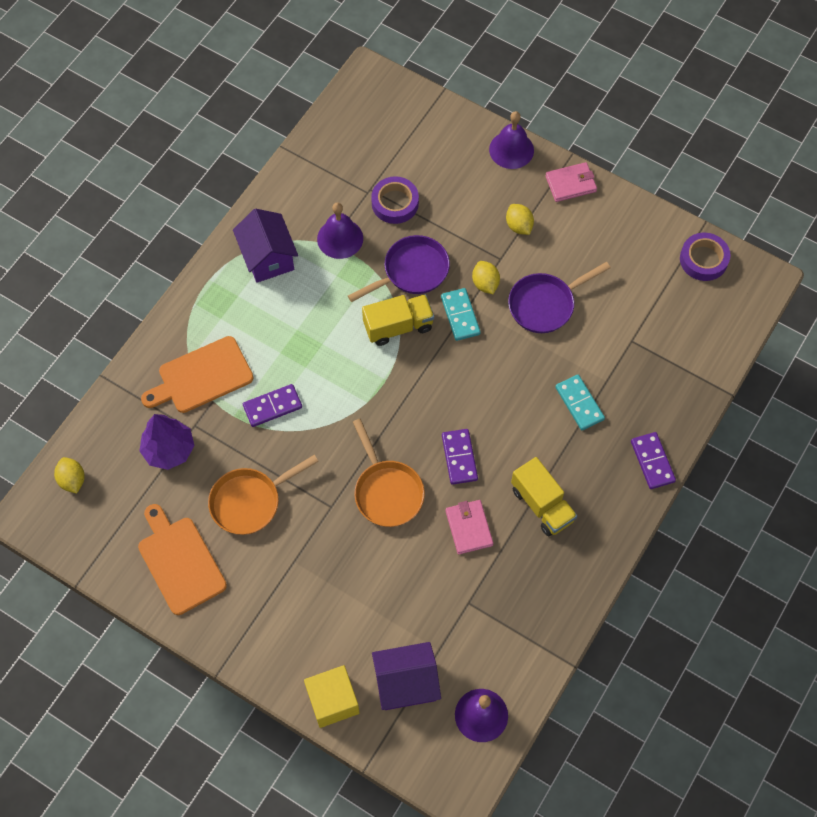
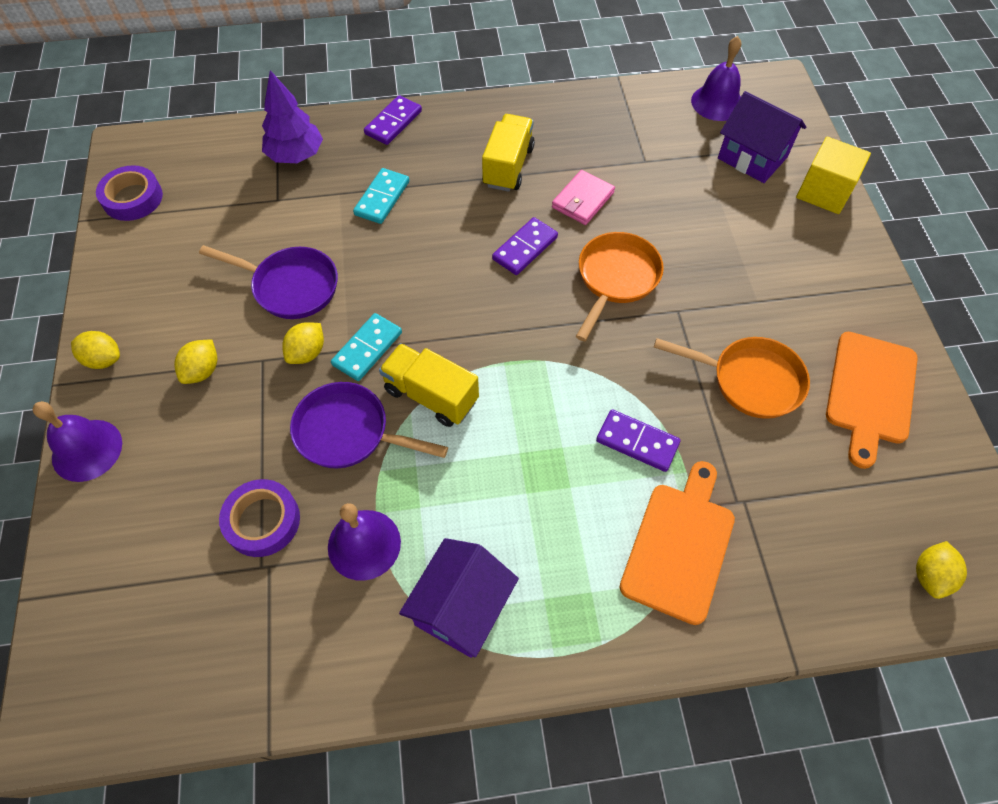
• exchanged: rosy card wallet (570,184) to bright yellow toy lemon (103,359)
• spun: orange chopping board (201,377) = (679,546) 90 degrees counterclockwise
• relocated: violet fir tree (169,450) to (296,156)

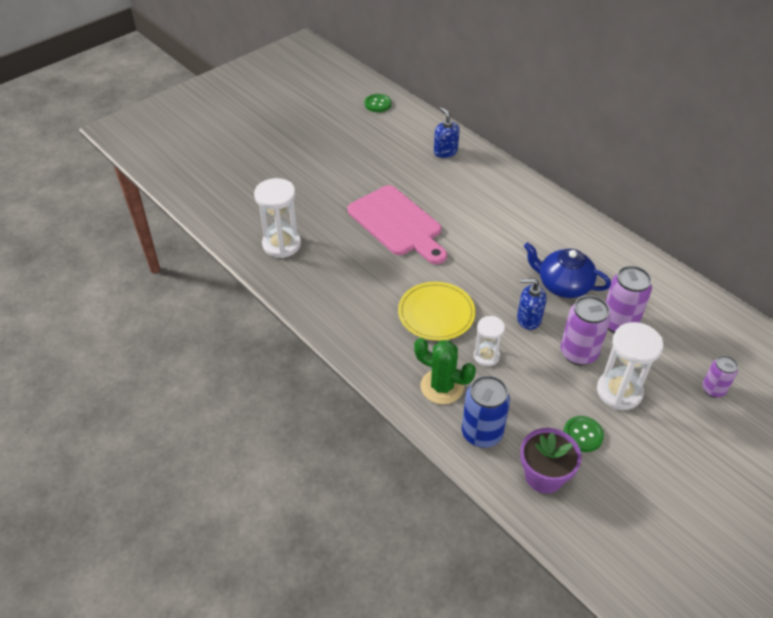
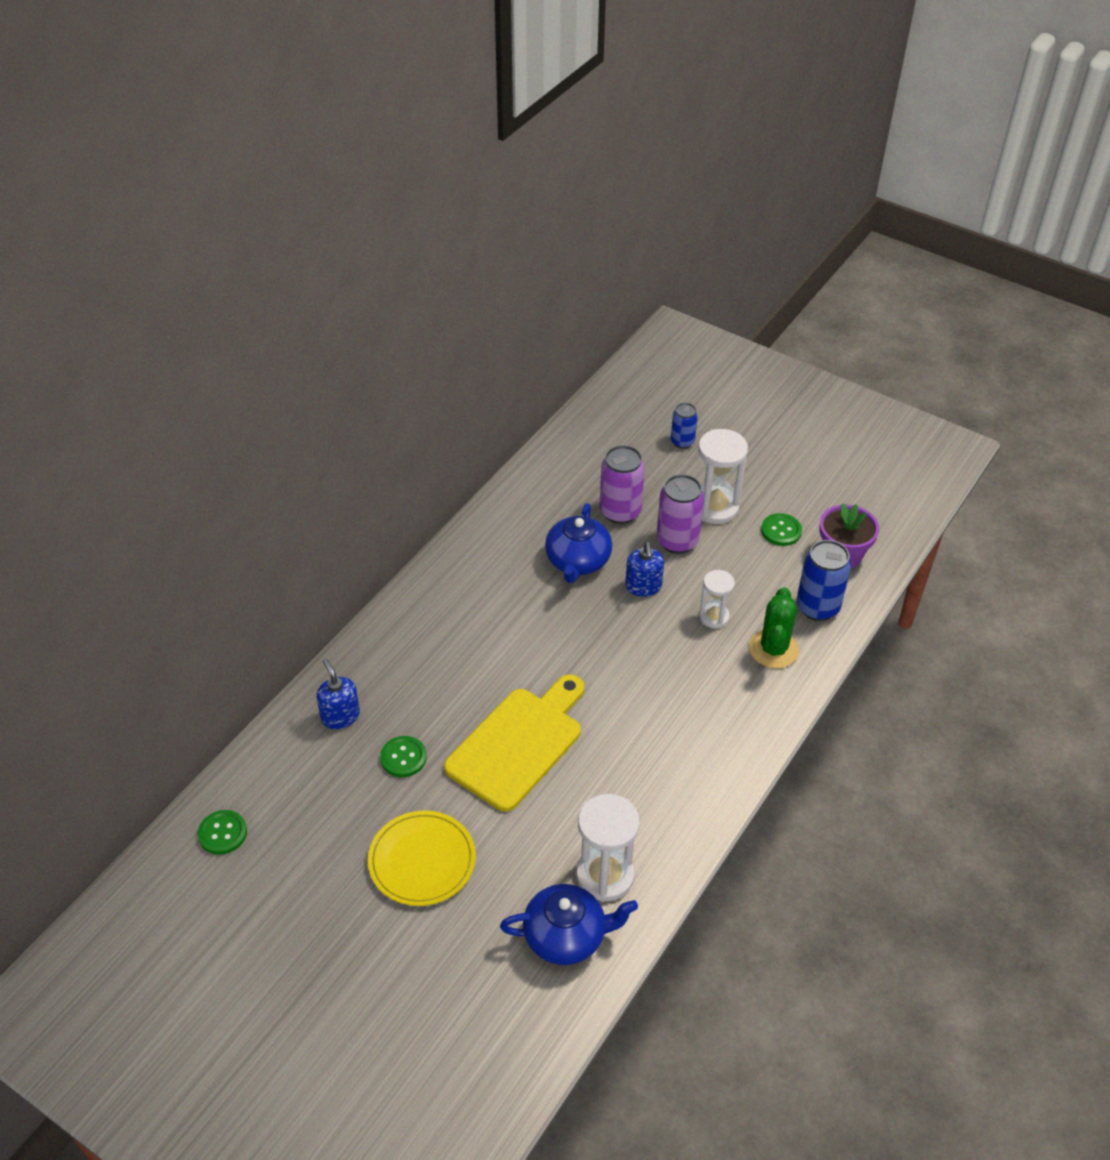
• spun: blue soap dispenser (445,152) = (340,716) 105 degrees clockwise
• colour: rosy chopping board (397,224) to bright yellow chopping board (519,744)
• relocated: bright yellow flat dish (436,313) to (422,860)
• colour: violet soda can (713,390) to blue soda can (682,442)
• appeared: green shirt button (403,758)
• appeared: blue tea pot (566,936)

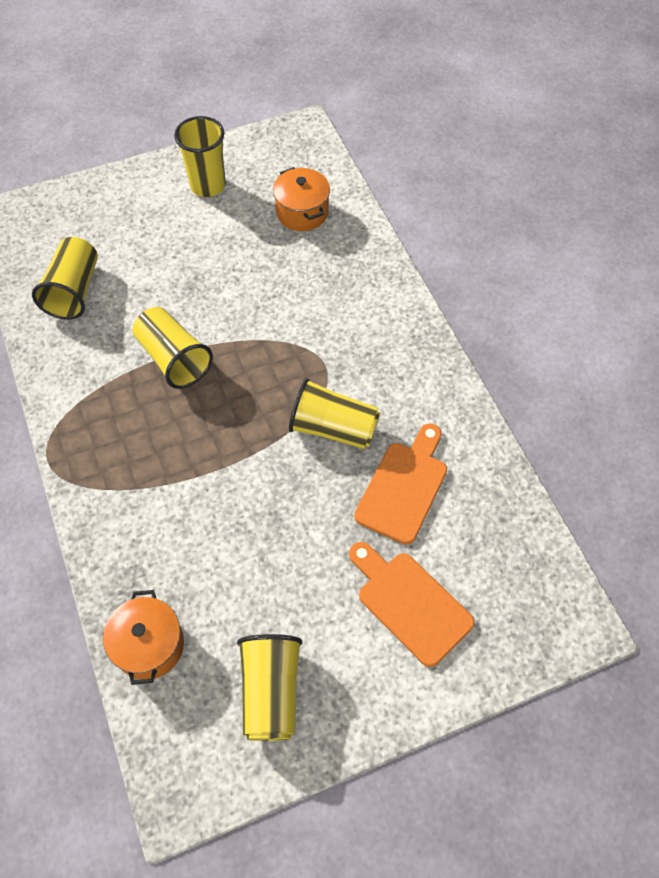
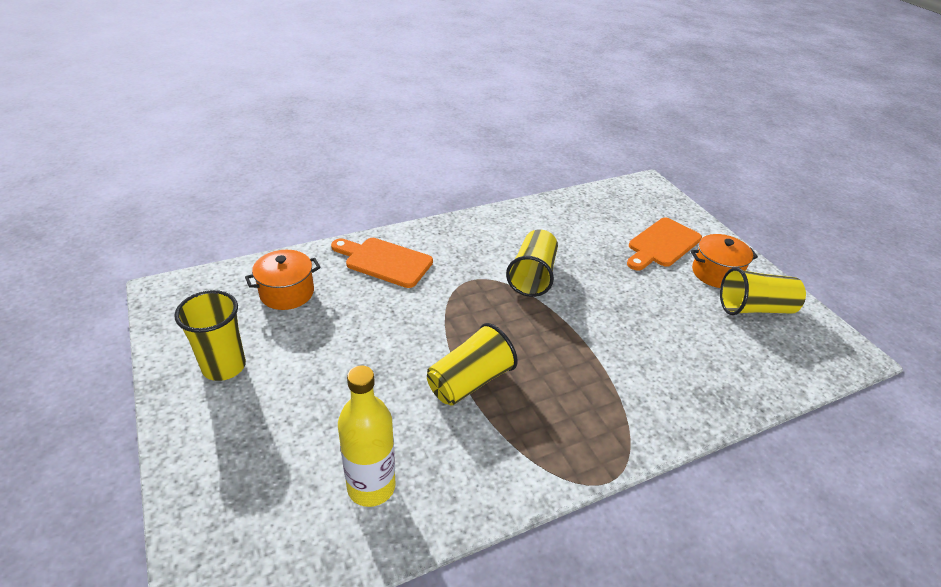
• exchanged: bright yellow beaker (74,291) to bright yellow flask (371,486)
• relocated: orange chopping board (404,487) to (384,261)
• relocated: orange pot (149,645) to (716,273)

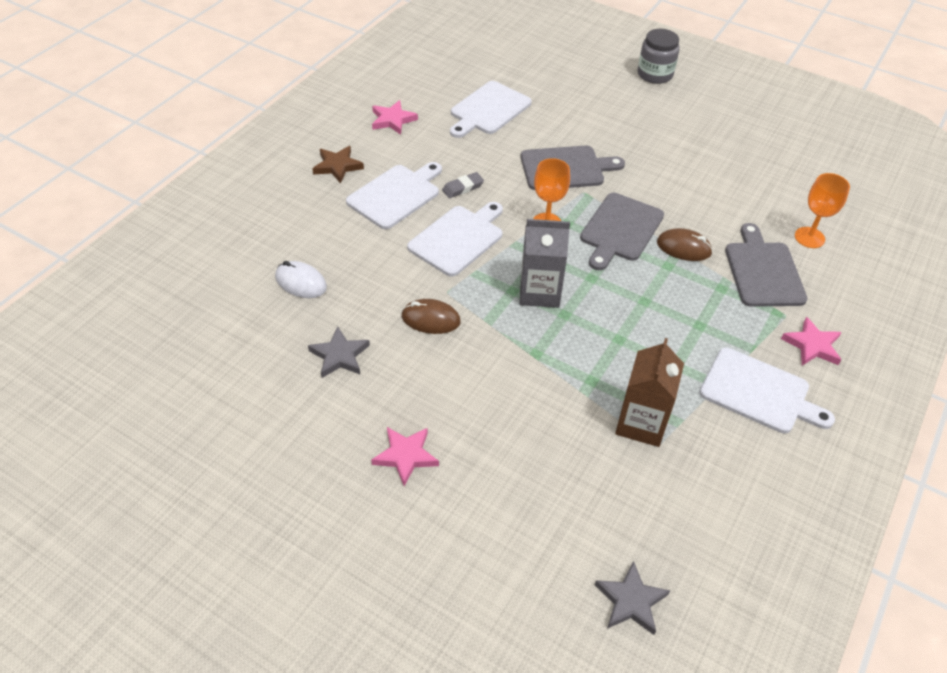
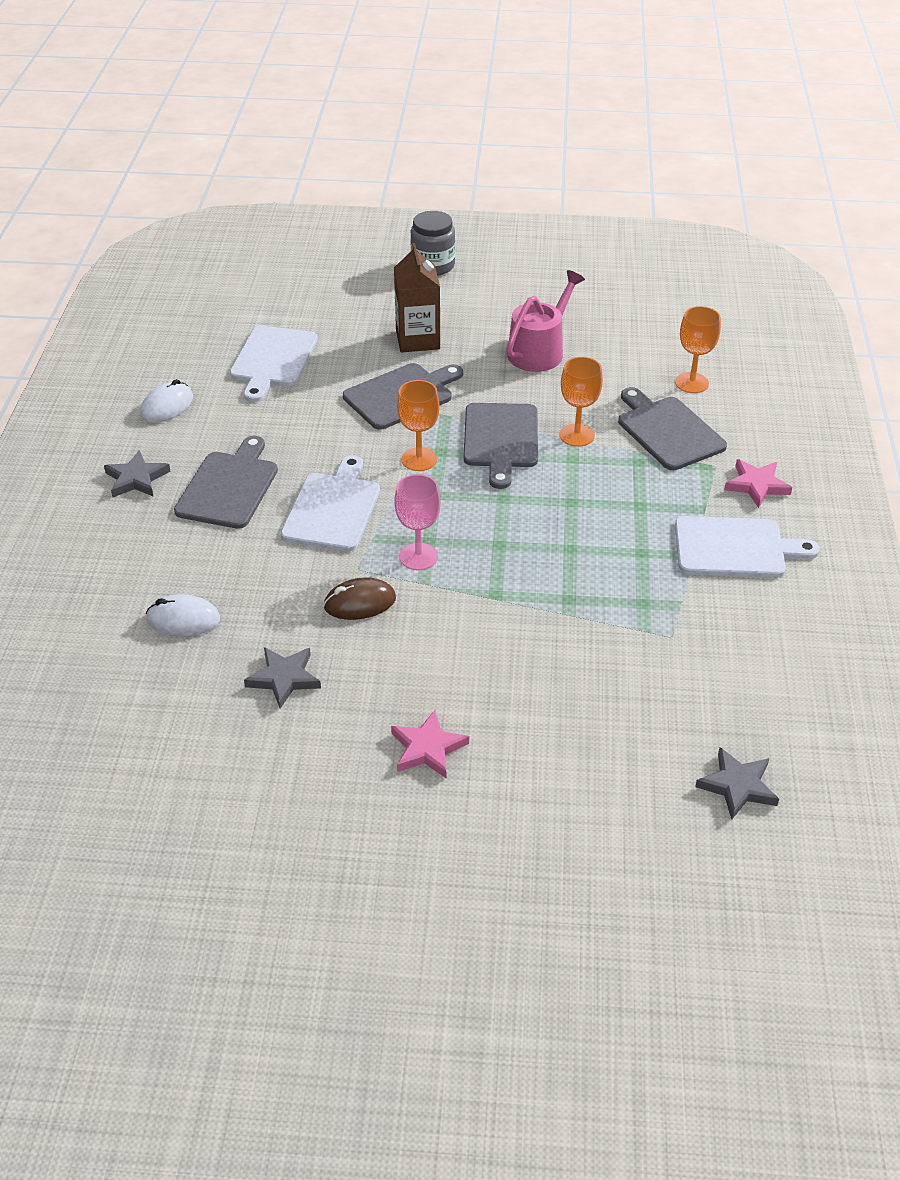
• exchanged: rosy five-pointed star (392,120) to pure white computer mouse (167,406)
• colour: russet five-pointed star (337,166) to gray five-pointed star (136,478)
• colour: pure white chopping board (396,195) to gray chopping board (229,487)
• missing: gray pencil eraser (463,188)
• missing: gray juice carton (539,292)
• exchanged: russet computer mouse (684,248) to orange goblet (577,435)
• relocated: russet juice carton (641,423) to (417,339)
• appeared: rosy sprinkling can (539,351)
• appeared: rosy goblet (418,556)

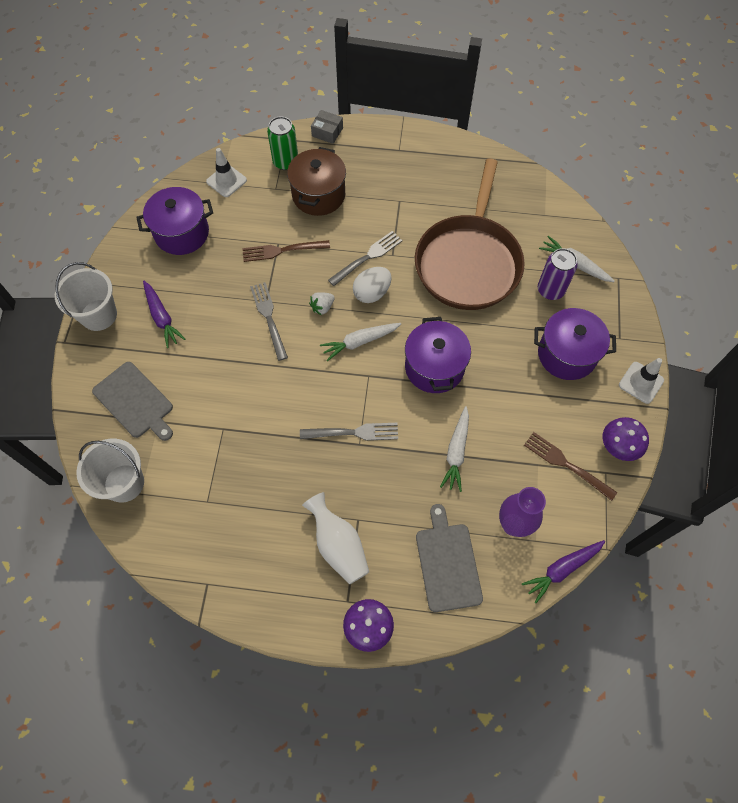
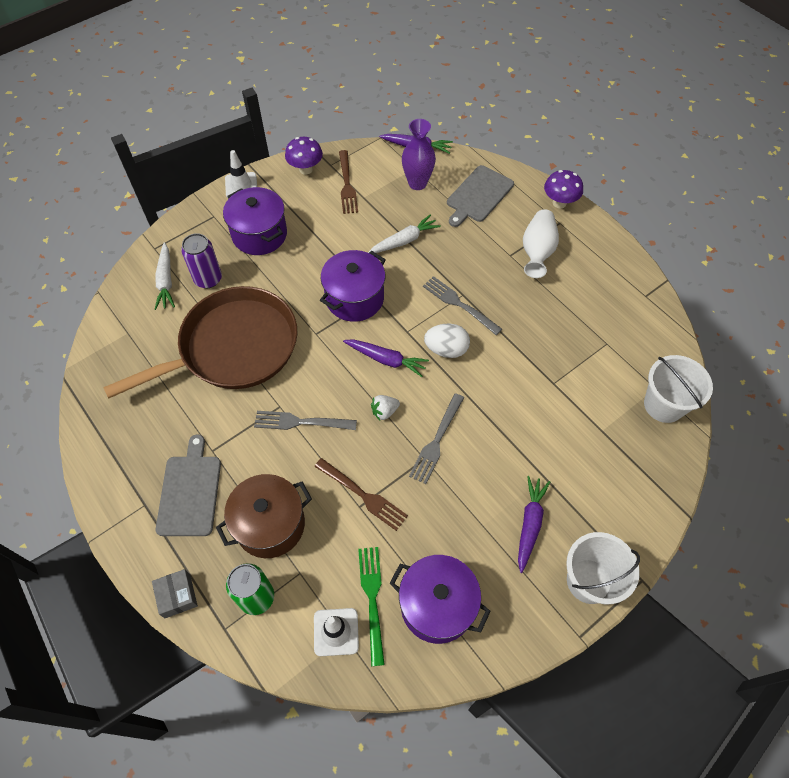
• relocated: pure white egg (372,293) to (446,349)
• spun: pure white toy strawberry (322,307) = (384,411) 150 degrees clockwise
• colour: pure white carrot (360,342) to violet carrot (386,359)
• relocated: gray chopping board (135,402) to (190,492)
• appeared: green fork (372,598)

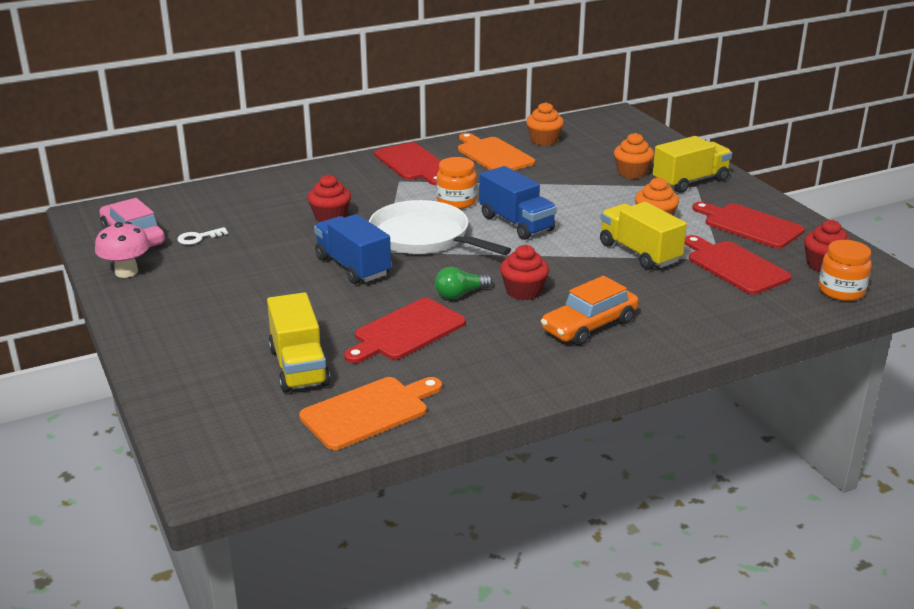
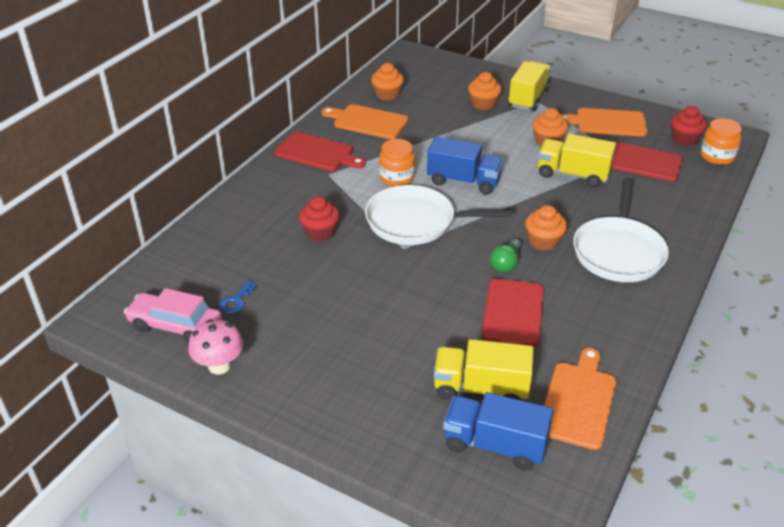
• colour: red chopping board (750,225) to orange chopping board (607,123)
• relocated: blue truck (353,267) to (494,445)
• colour: pure white door key (198,238) to blue door key (236,301)
• colour: red fairy cake (523,291) to orange fairy cake (543,241)
• exchanged: orange toy car (589,326) to pure white frying pan (618,252)
• spun: bright yellow truck (299,367) = (481,388) 150 degrees clockwise

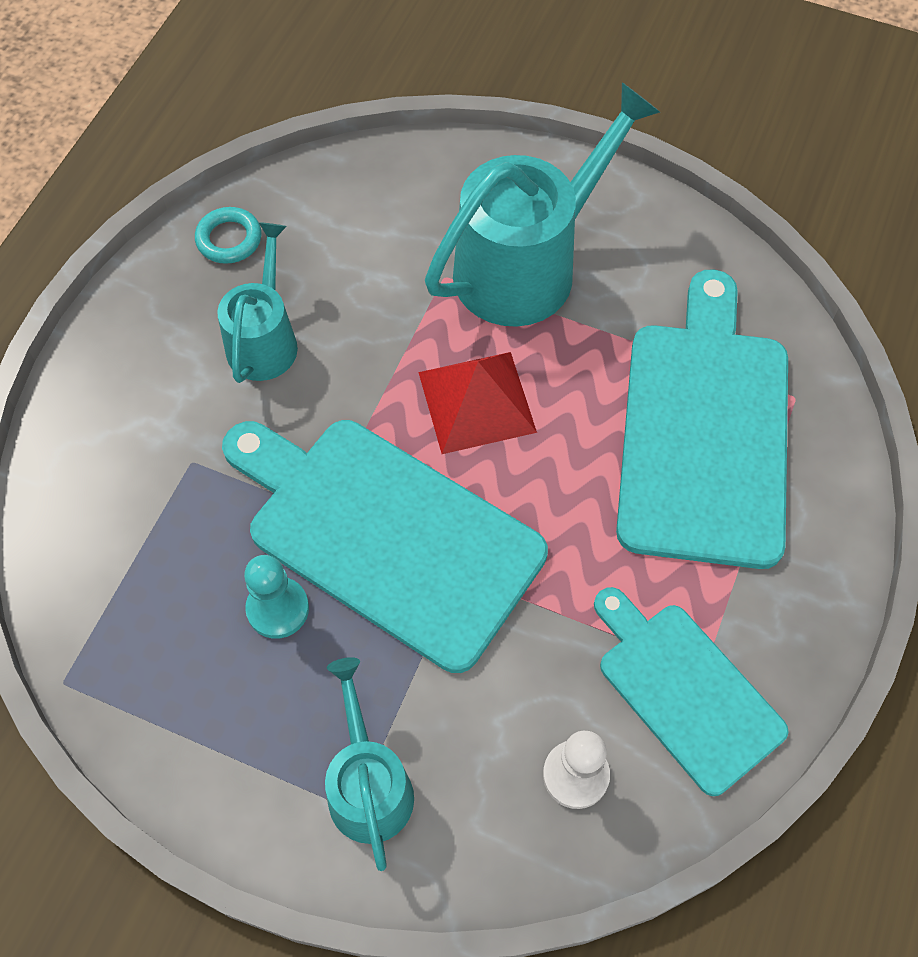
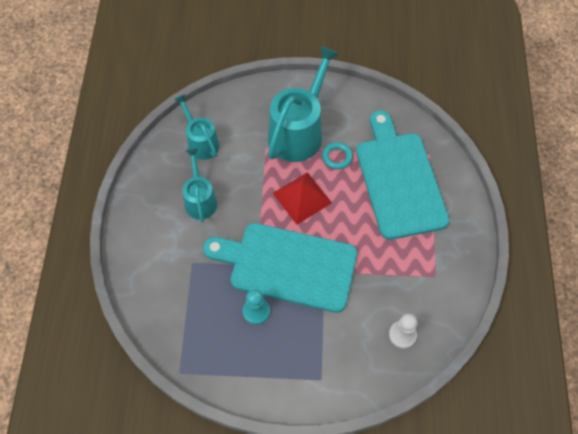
• relocated: turquoise torus (229,239) to (337,157)
• missing: turquoise chopping board (685,690)
• relocated: turquoise sprinkling can (368,785) to (201,142)

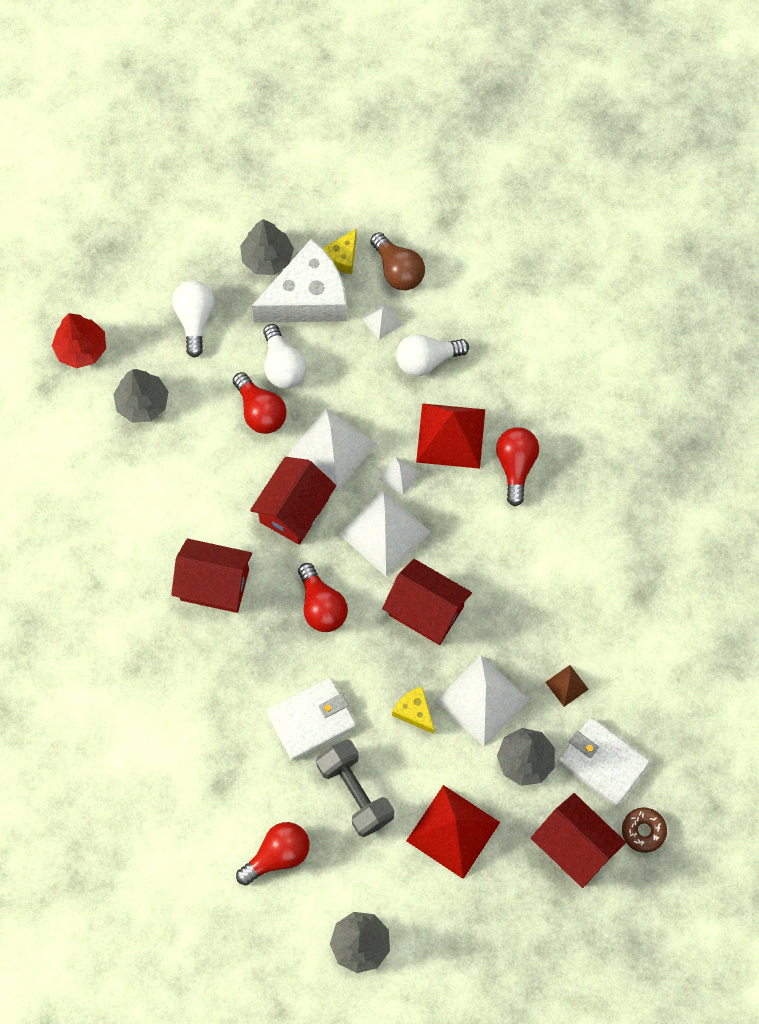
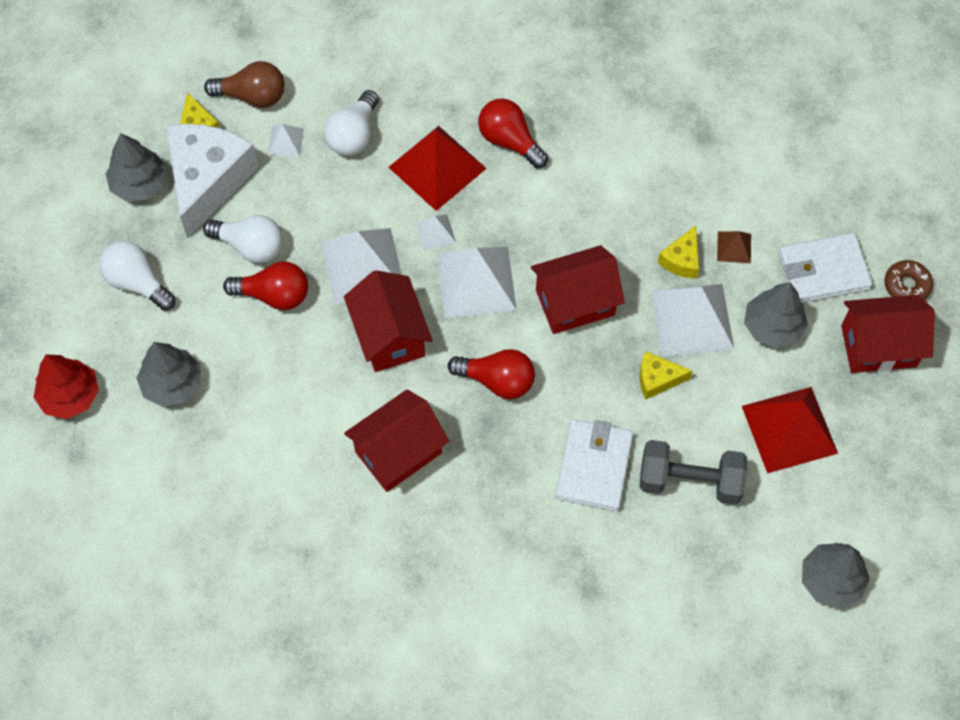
• missing: red lightbulb (278,855)
• appeared: bright yellow piece of cheese (681,260)

